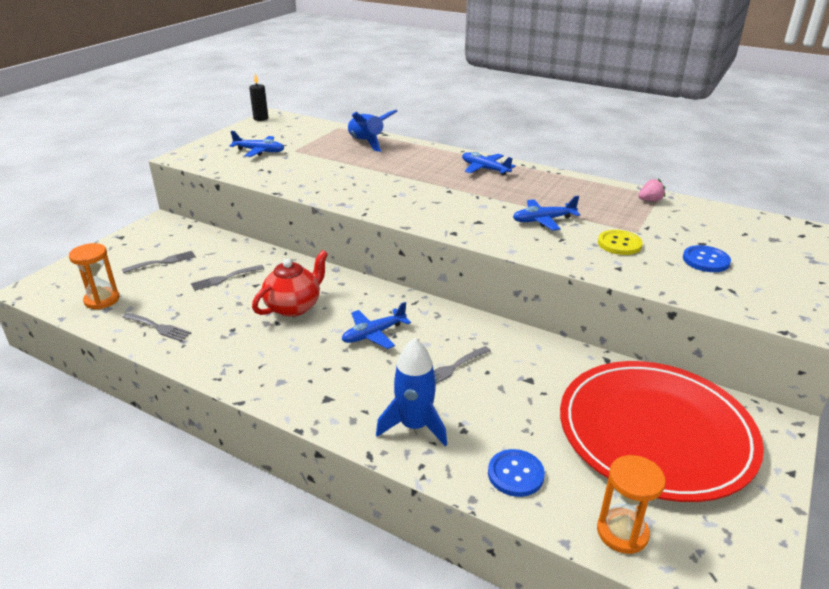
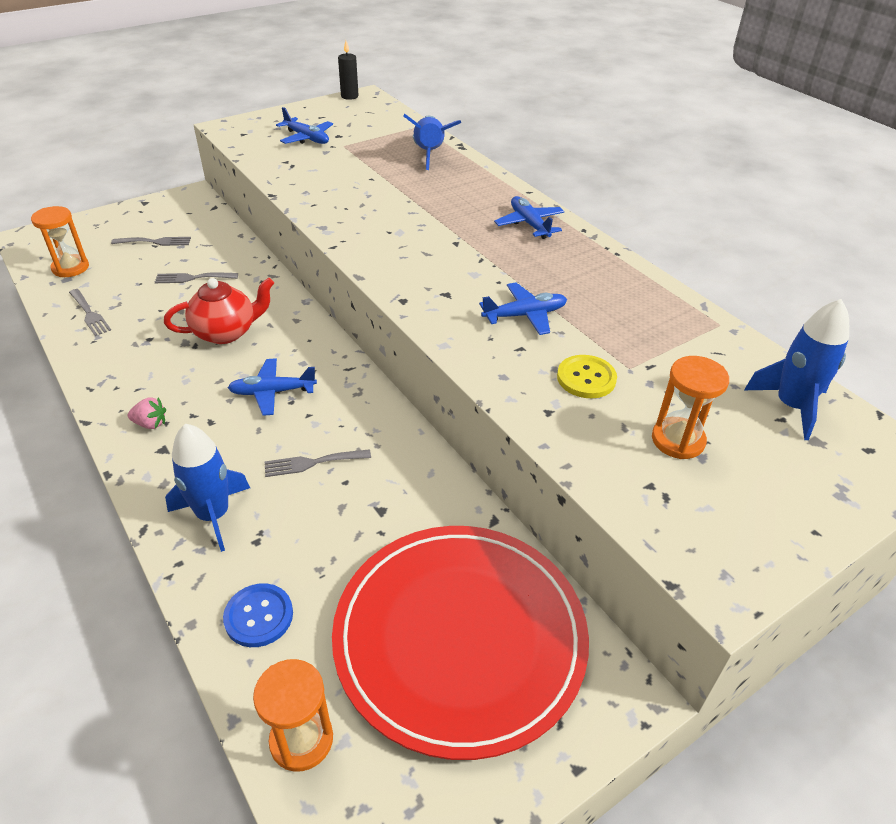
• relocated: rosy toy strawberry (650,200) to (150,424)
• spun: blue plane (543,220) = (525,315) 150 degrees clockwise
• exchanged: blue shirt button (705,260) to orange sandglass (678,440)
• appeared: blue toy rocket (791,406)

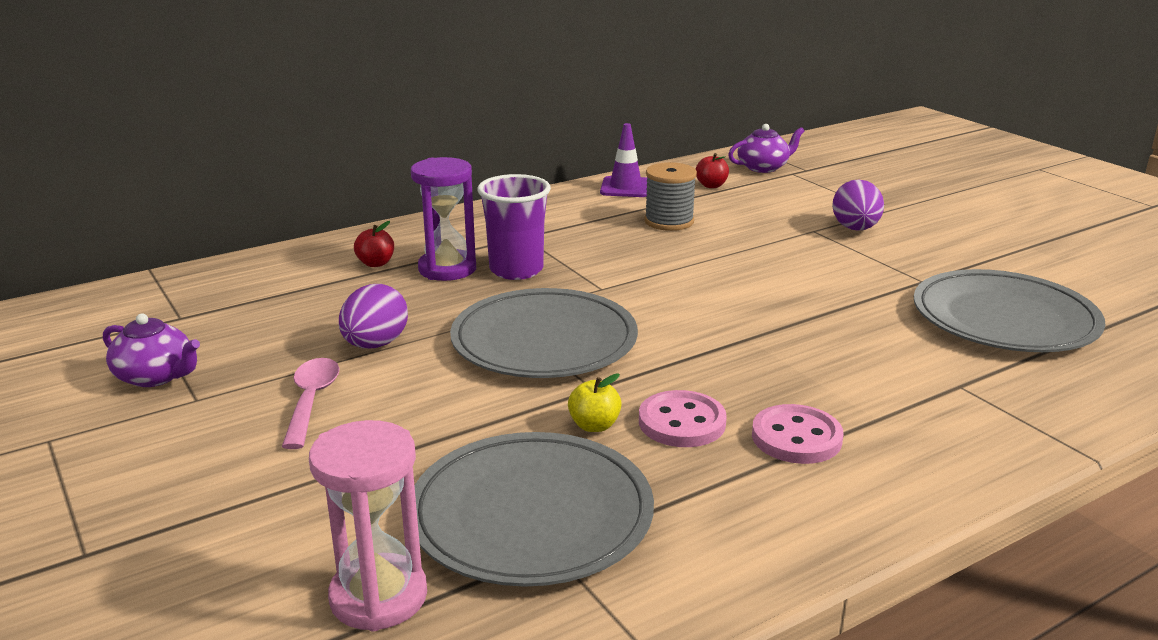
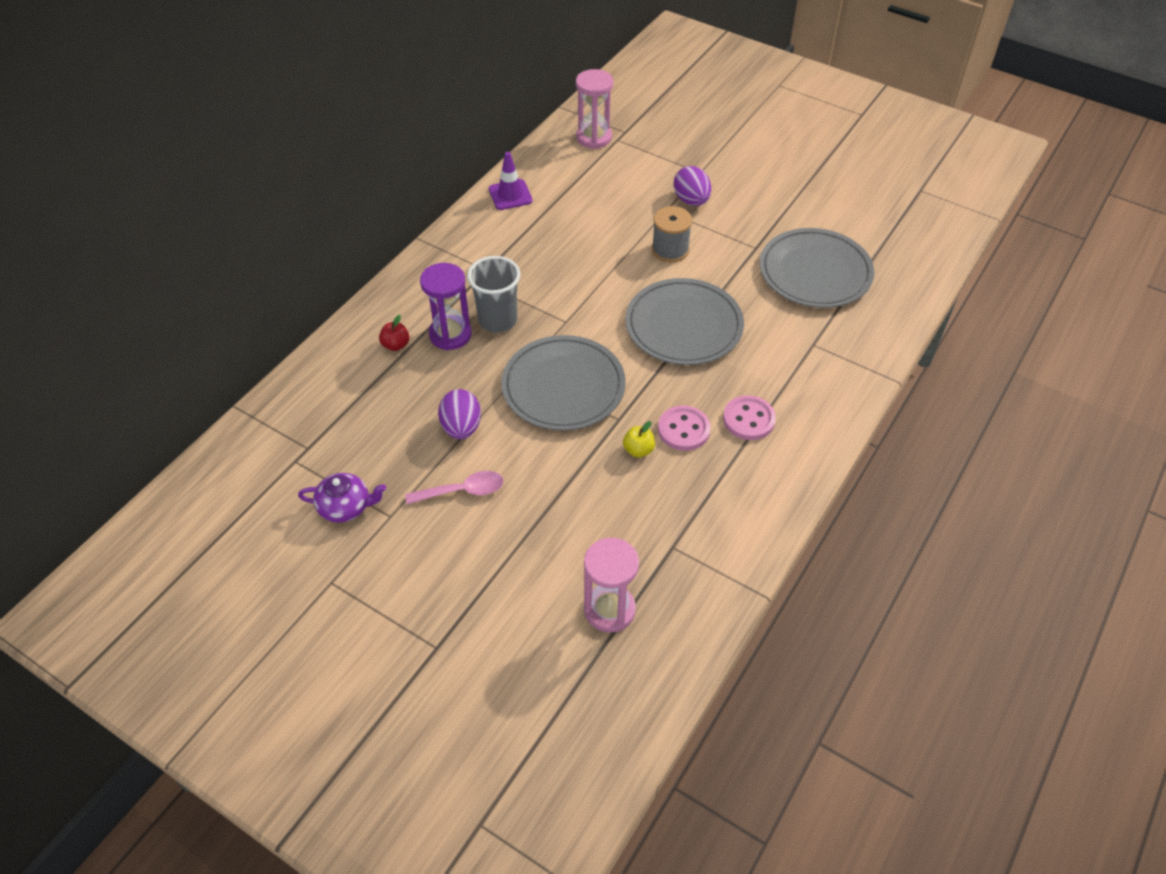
• exchanged: violet tea pot (763,167) to rosy sandglass (594,137)
• missing: red apple (711,185)
• relocated: gray bobbin (669,221) to (670,250)
• colour: violet beaker (516,270) to gray beaker (498,320)
• spun: rosy teaspoon (311,401) = (462,491) 105 degrees clockwise
• relocated: gray flat dish (531,515) to (684,325)

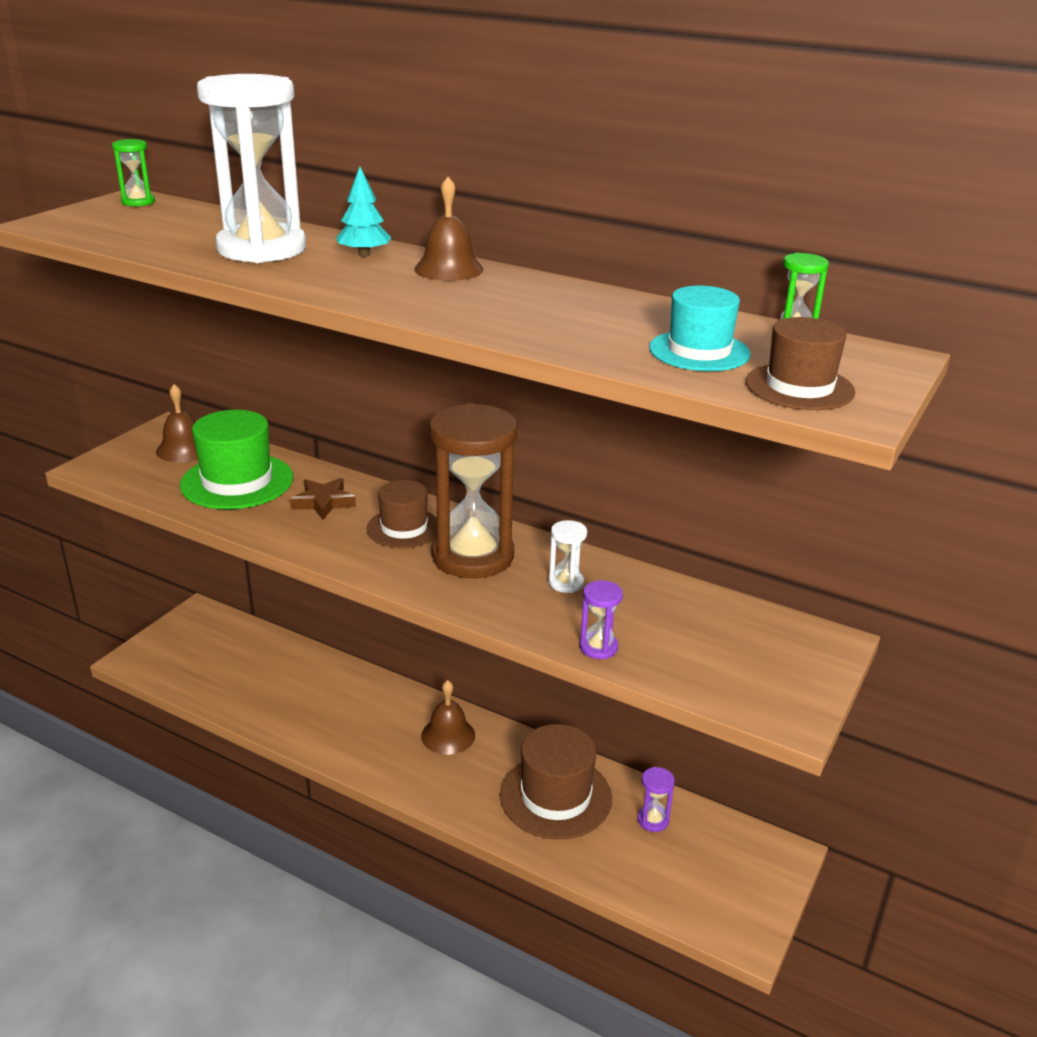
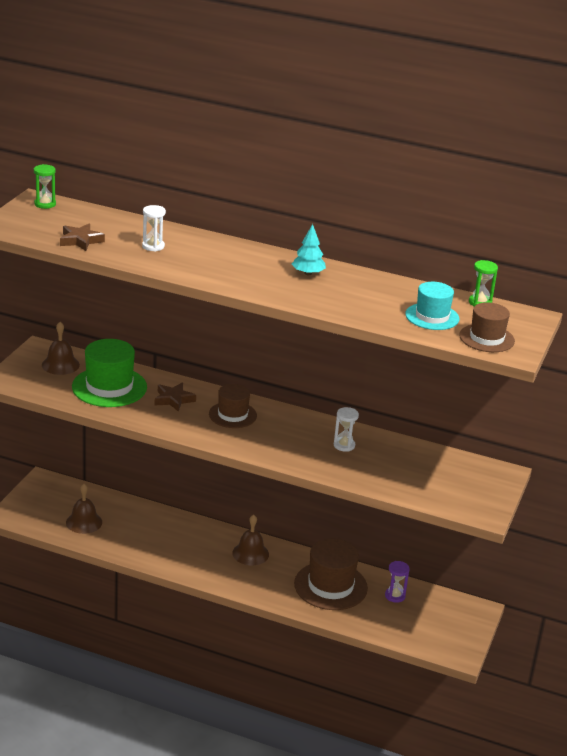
• size: pure white sandglass (262,249) = (153,246) x0.41
• relocated: turquoise fir tree (364,254) to (308,273)
• relocated: russet school bell (448,269) to (84,522)
• missing: russet sandglass (473,556)
• missing: violet sandglass (598,647)
• appeared: russet five-pointed star (80,241)

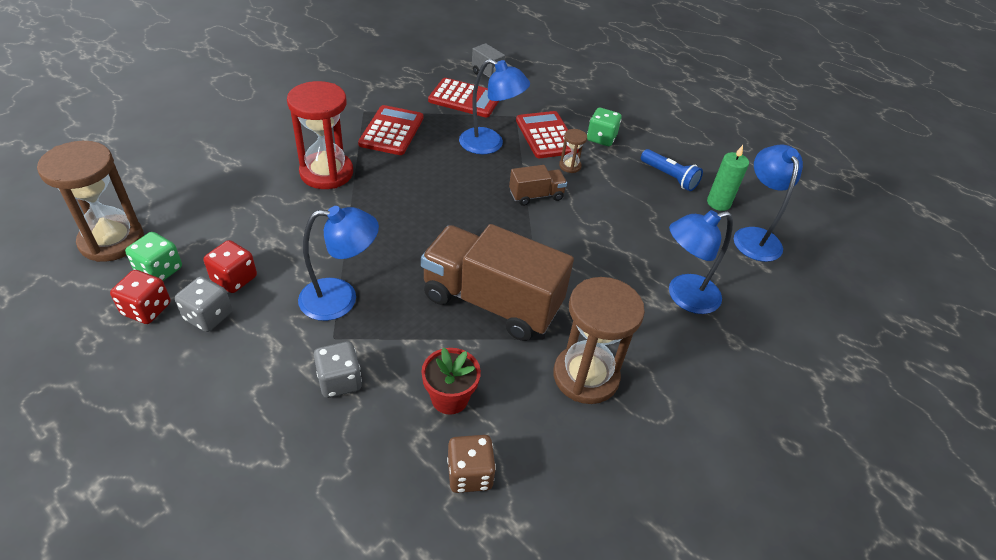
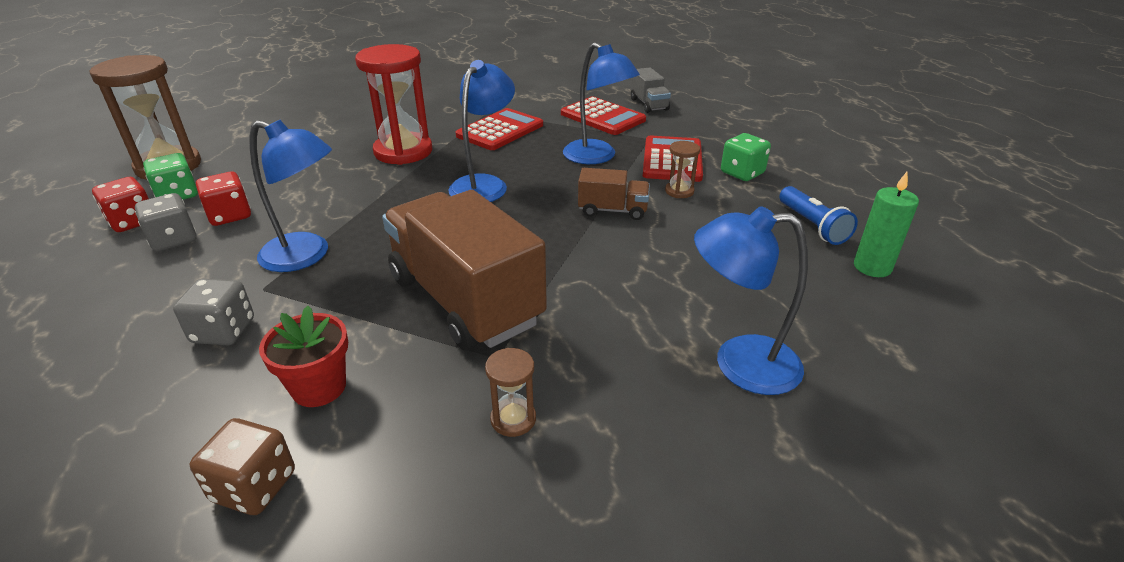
• relocated: blue reading lamp (754,236) to (484,184)
• size: russet sandglass (585,376) = (513,419) x0.45

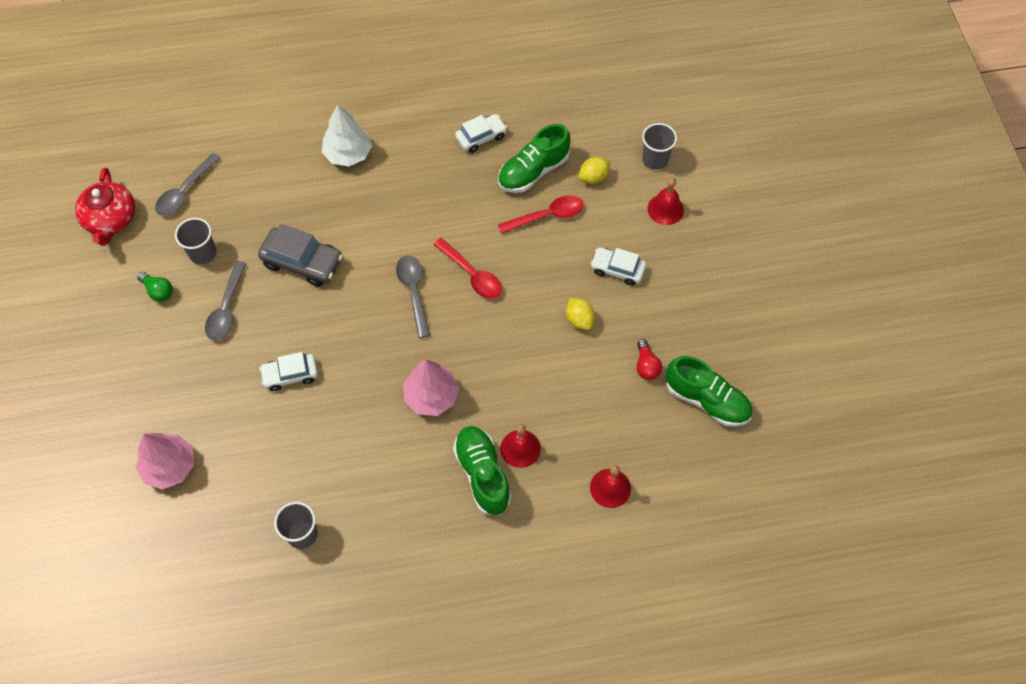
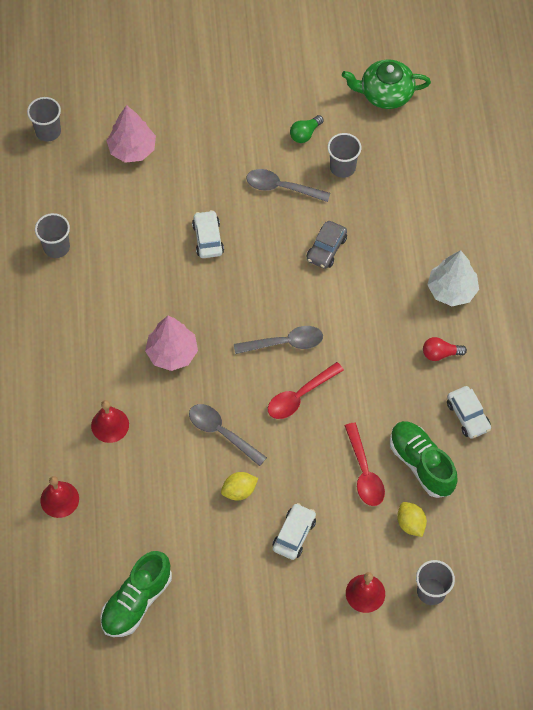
• relocated: gray teaspoon (185,192) to (221,432)
• colour: red tea pot (111,219) to green tea pot (385,94)
• size: gray toy car (302,262) = (326,249) x0.66
• relocated: red lightbulb (646,366) to (440,353)
• missing: green lace-up shoe (482,474)
• appeared: gray beaker (48,131)

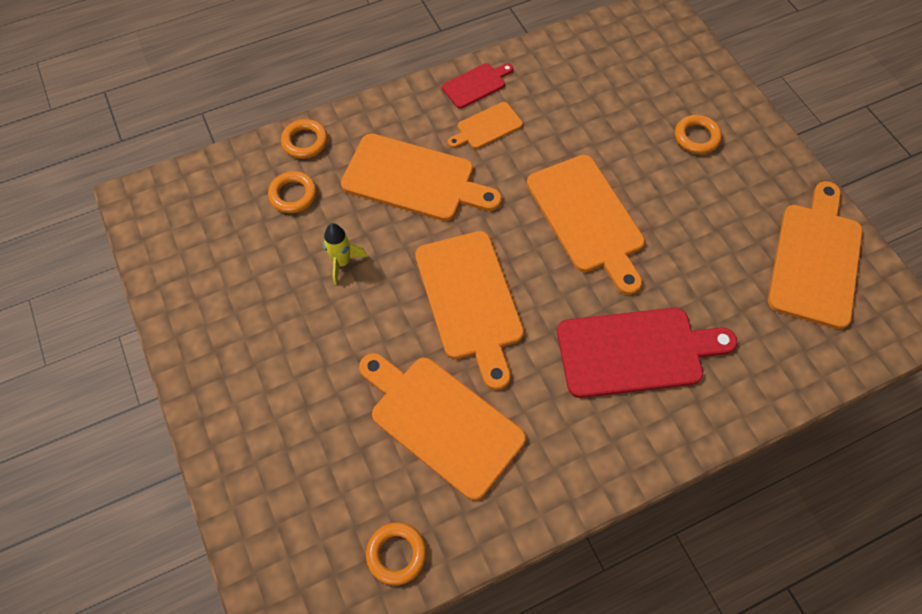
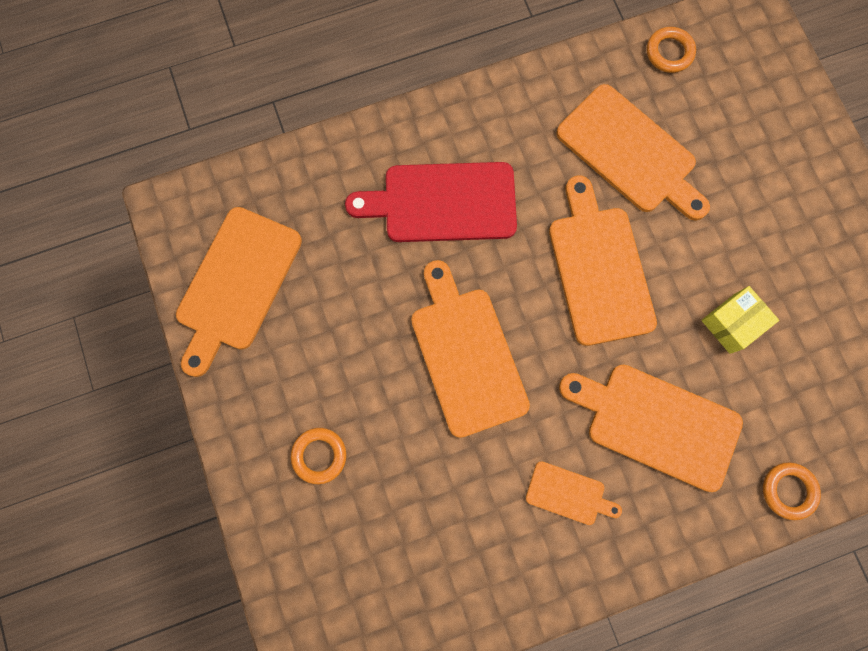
• missing: red chopping board (476,85)
• spun: orange chopping board (487,127) = (568,494) 45 degrees clockwise
• missing: orange torus (293,195)
• exchanged: bright yellow toy rocket (342,262) to bright yellow package (732,323)

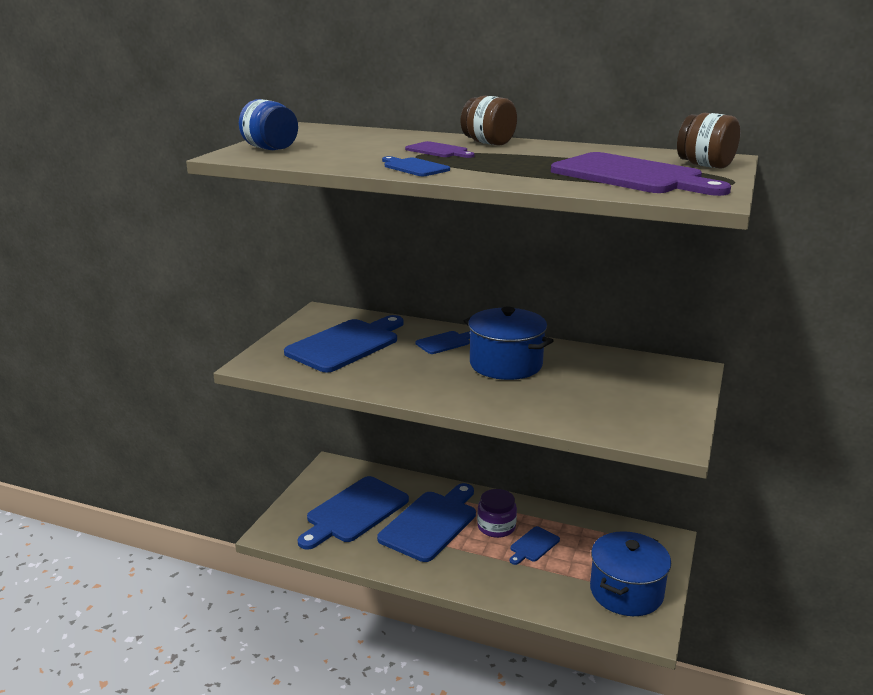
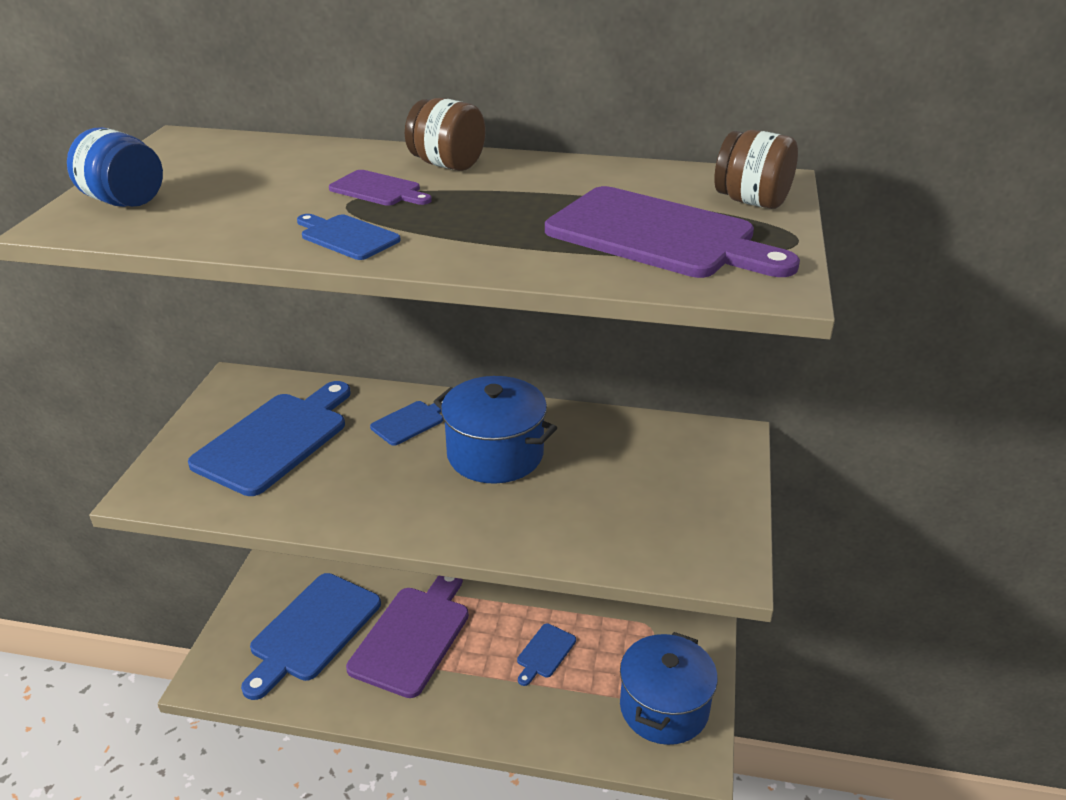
• colour: blue chopping board (431,523) to violet chopping board (413,636)
• missing: violet preserve jar (496,527)

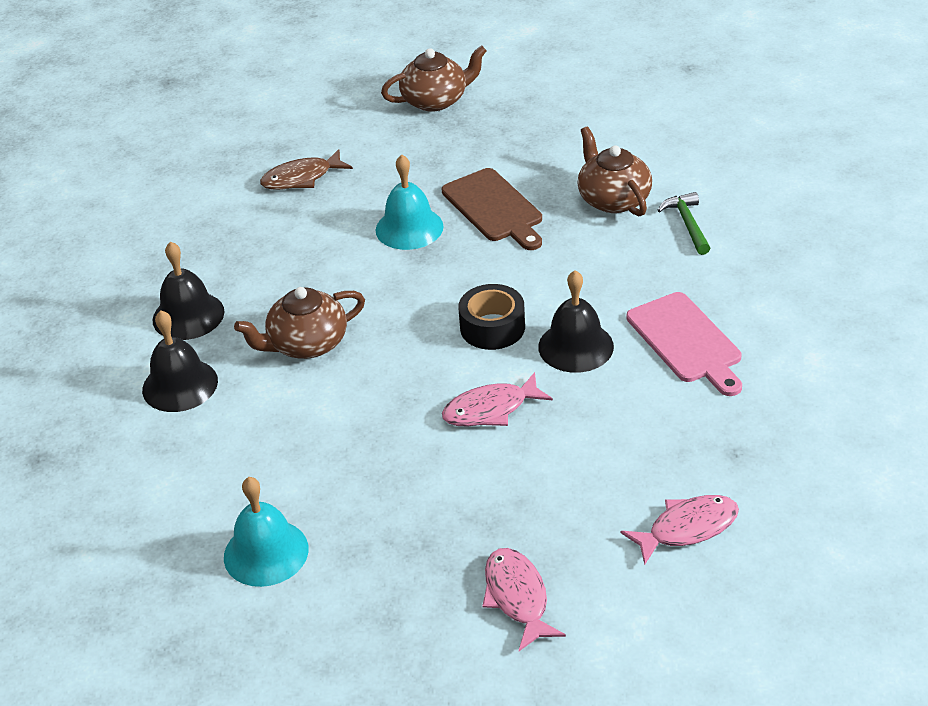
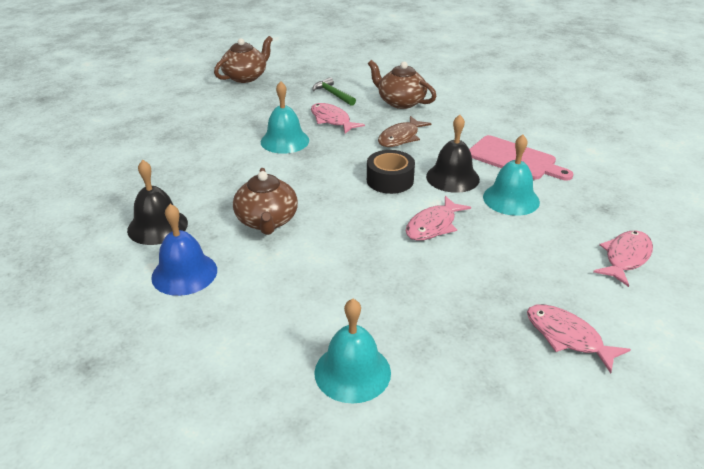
• relocated: russet toy fish (301,178) to (400,138)
• exchanged: russet chopping board (494,208) to rosy toy fish (332,120)
• relocated: green claw hammer (687,224) to (333,94)
• spun: russet tea pot (306,344) = (267,221) 45 degrees counterclockwise
• colour: black school bell (180,385) to blue school bell (184,273)
• appeared: turquoise school bell (511,199)

